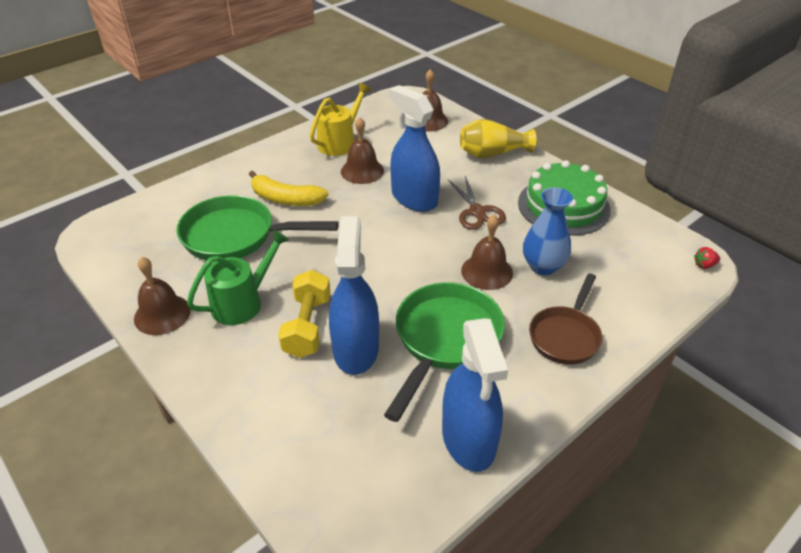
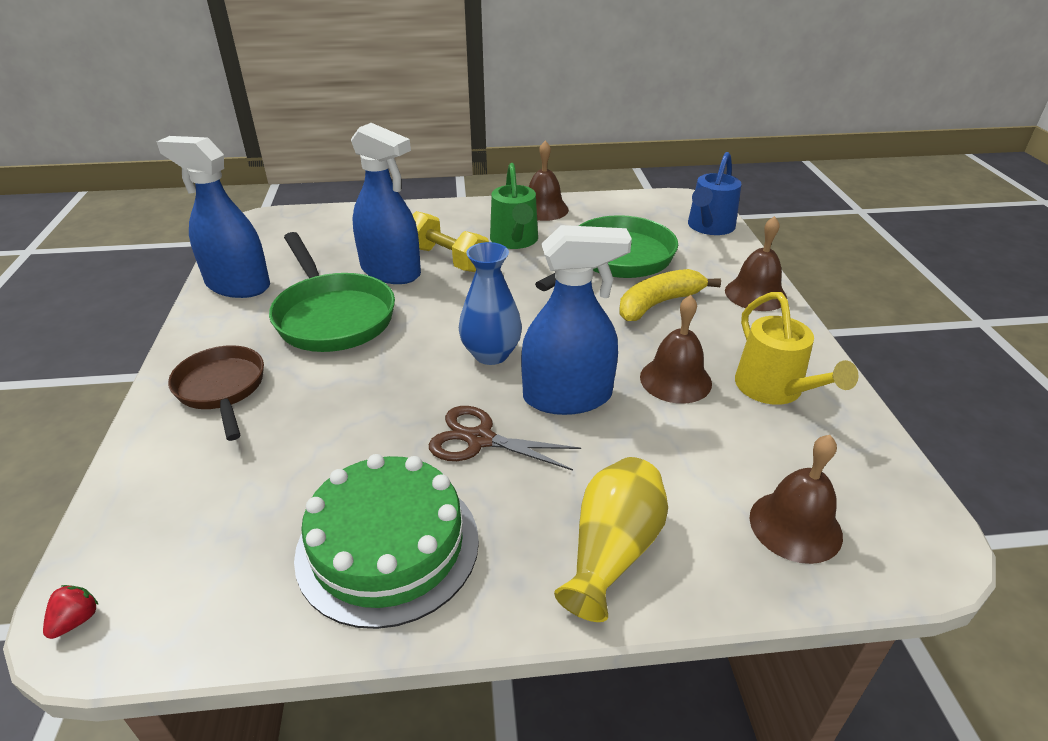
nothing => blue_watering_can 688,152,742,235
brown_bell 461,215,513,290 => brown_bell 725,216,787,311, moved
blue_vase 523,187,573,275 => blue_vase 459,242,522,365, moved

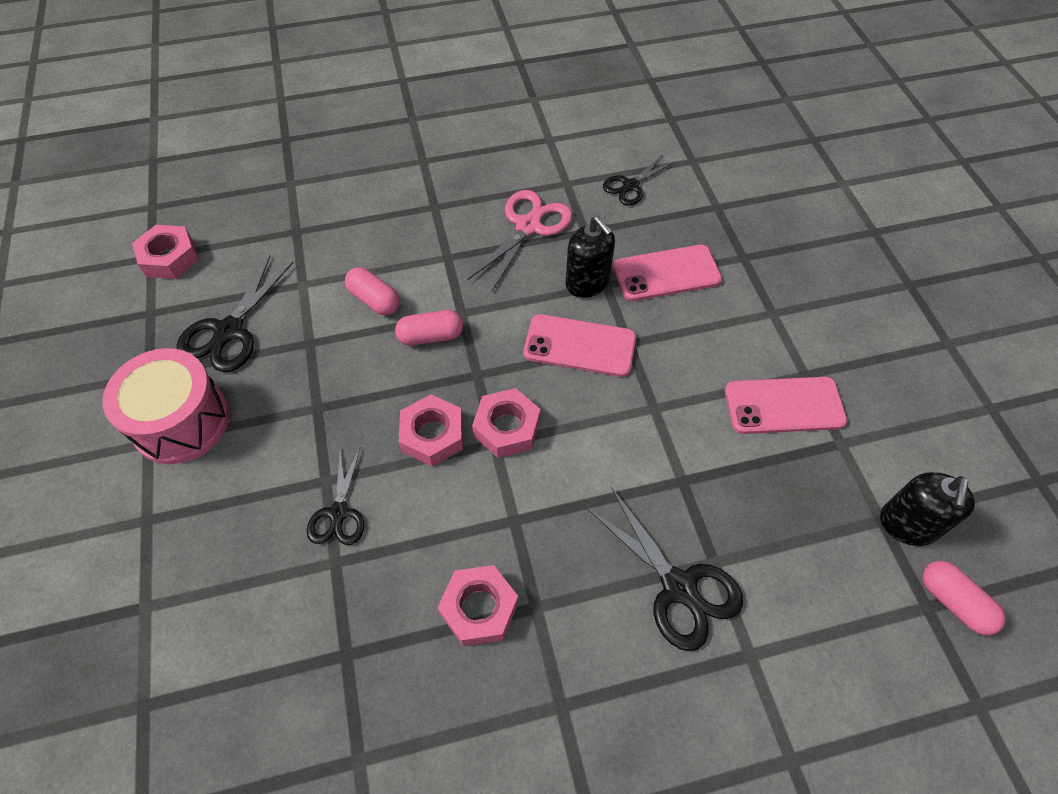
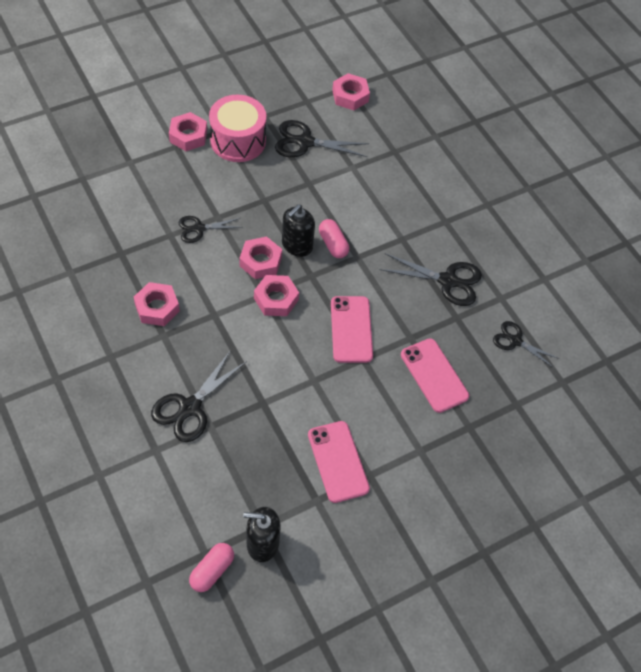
pink_capsule 345,267,400,315 => nothing
nothing => pink_nut 169,112,207,151
black_soap_dispenser 566,216,615,298 => black_soap_dispenser 282,204,315,257, moved
pink_scissors 467,190,572,293 => black_scissors 379,253,482,306

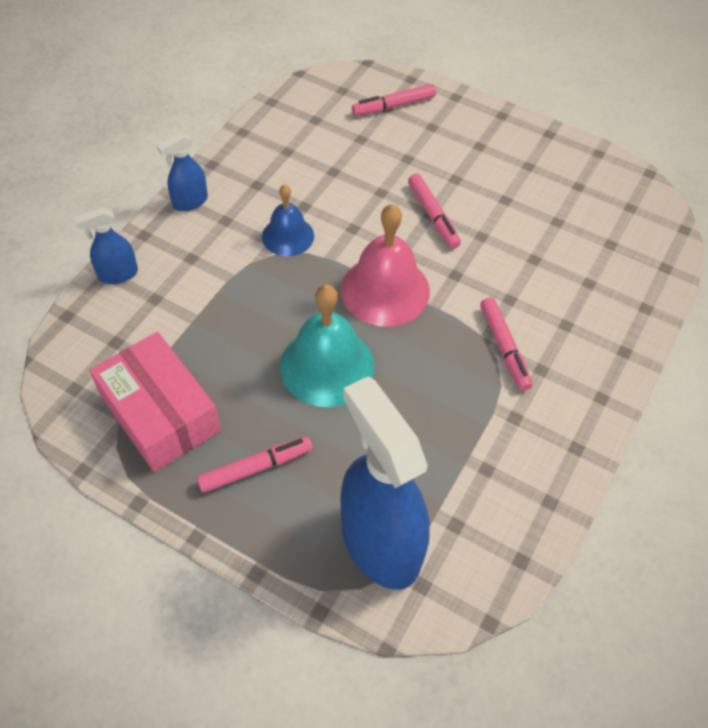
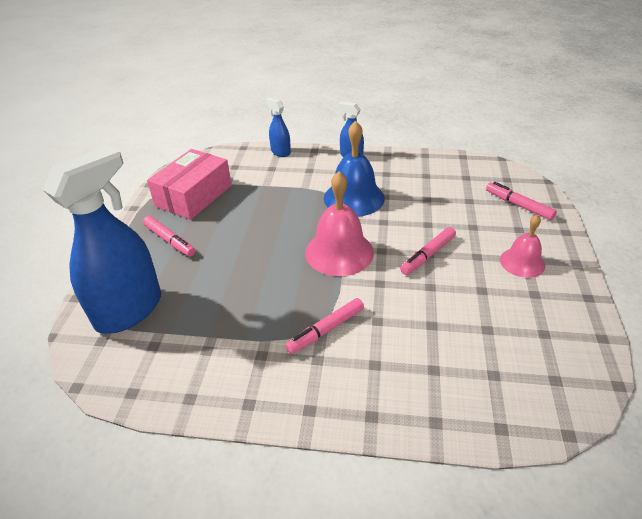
turquoise_bell 280,284,375,407 => nothing
nothing => pink_bell 500,215,545,278
blue_bell 262,184,314,256 => blue_bell 324,121,385,217, x1.64

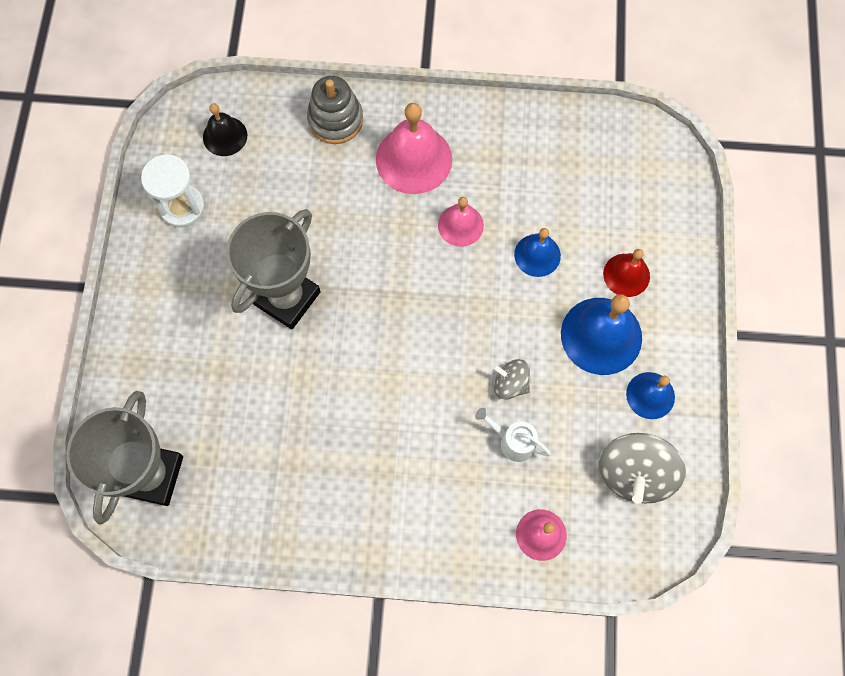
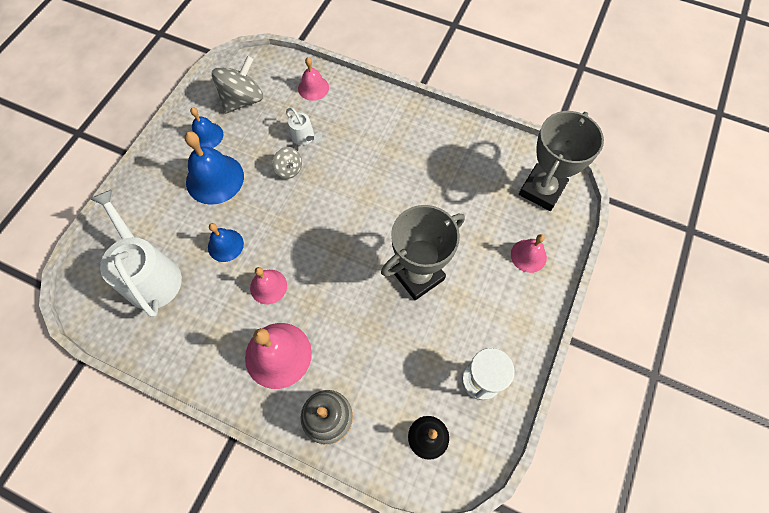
red_bell 603,249,650,297 => nothing
nothing => white_watering_can 90,190,182,317
nothing => pink_bell 511,234,547,273

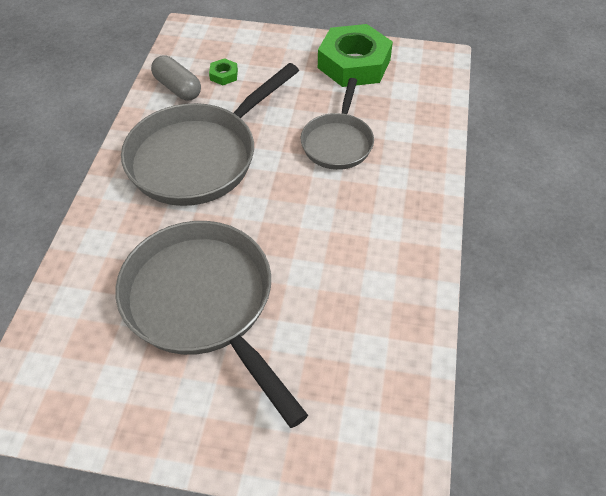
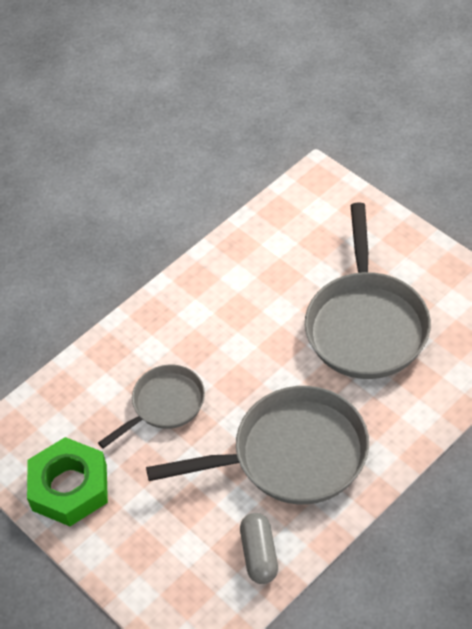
green_nut 209,58,238,85 => nothing

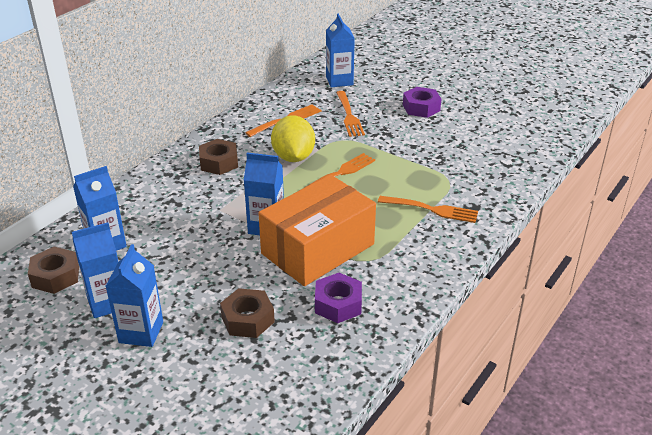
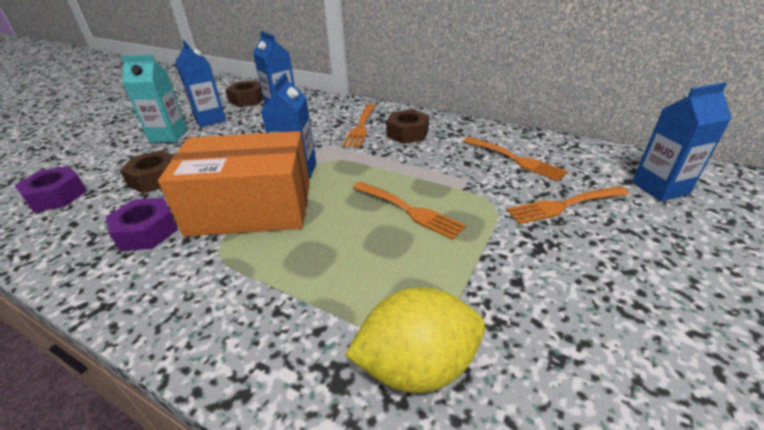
yellow_lemon 271,115,315,162 => yellow_lemon 345,287,485,393, moved
orange_fork 378,196,478,223 => orange_fork 342,104,375,148, moved
purple_nut 403,87,441,118 => purple_nut 14,166,87,212, moved
blue_carton 106,244,163,347 => turquoise_carton 121,55,188,143
orange_box 258,175,376,286 => orange_box 158,131,309,237, 45 degrees counterclockwise

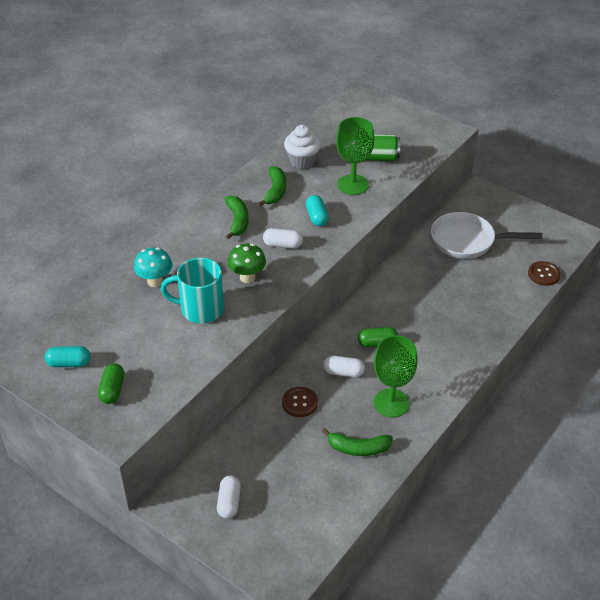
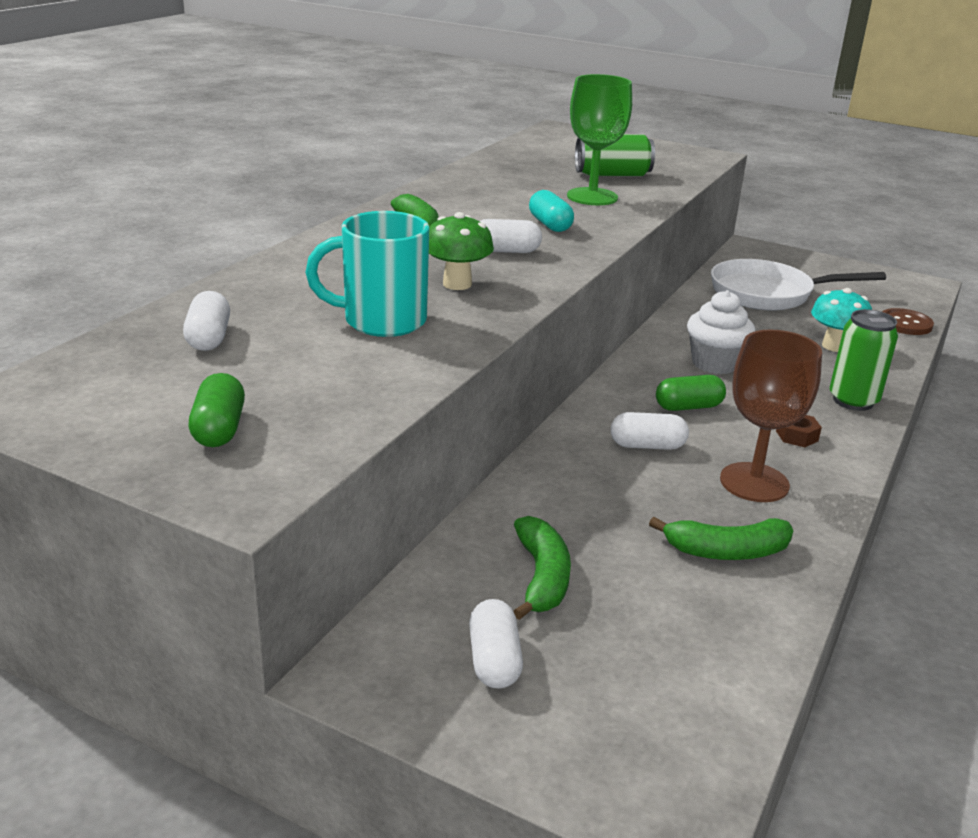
turquoise_capsule 45,346,91,367 => nothing
brown_button 282,387,318,417 => nothing
nothing => white_capsule 183,291,230,351
nothing => brown_nut 776,415,822,447
nothing => green_can 830,309,898,411
turquoise_mushroom 134,247,172,287 => turquoise_mushroom 811,288,872,352, moved
green_banana 258,166,286,207 => green_banana 513,516,571,620, moved
white_cupcake 284,125,321,169 => white_cupcake 687,290,755,374, moved
green_goblet 374,335,418,417 => brown_goblet 720,330,822,502

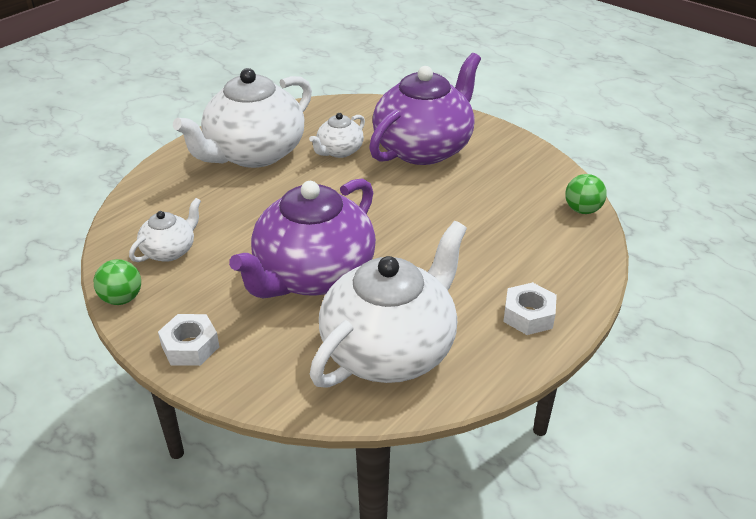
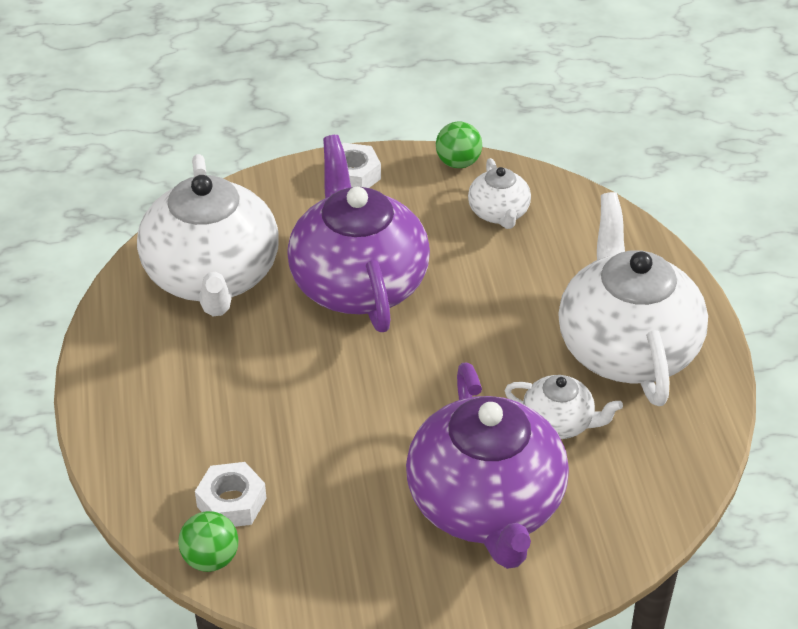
white_nut 503,282,557,335 => white_nut 195,462,267,527, moved
white_teapot 309,113,365,158 => white_teapot 504,375,623,439, 120 degrees clockwise

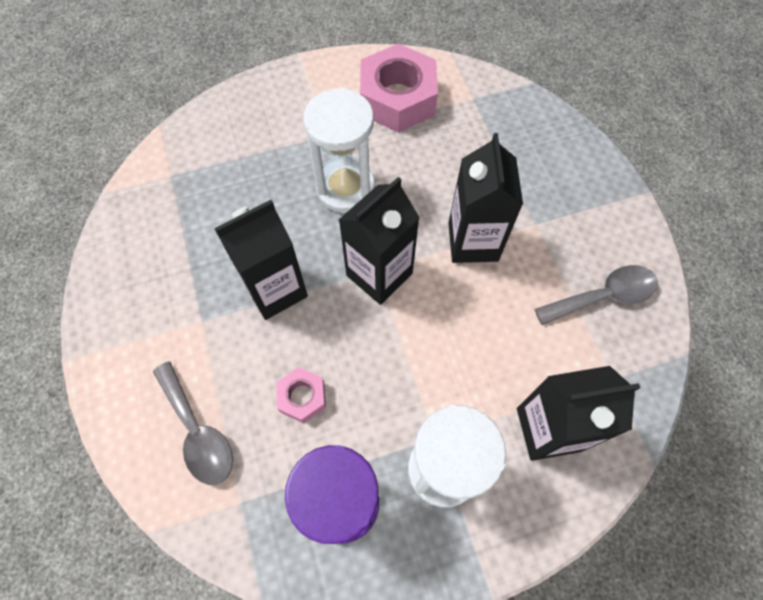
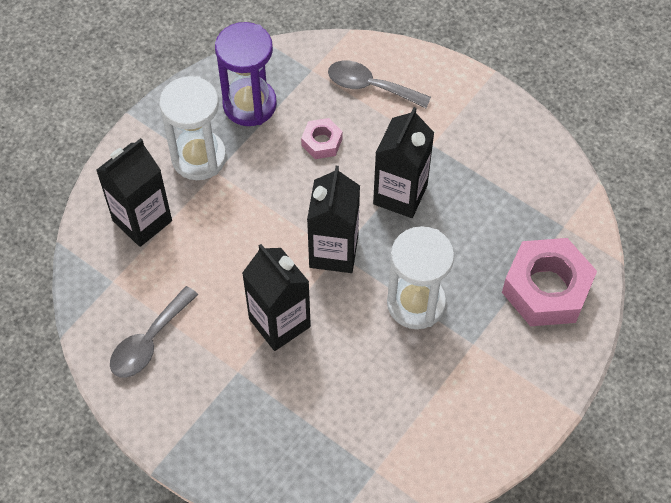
pink_nut 360,44,438,132 => pink_nut 502,238,597,326, moved

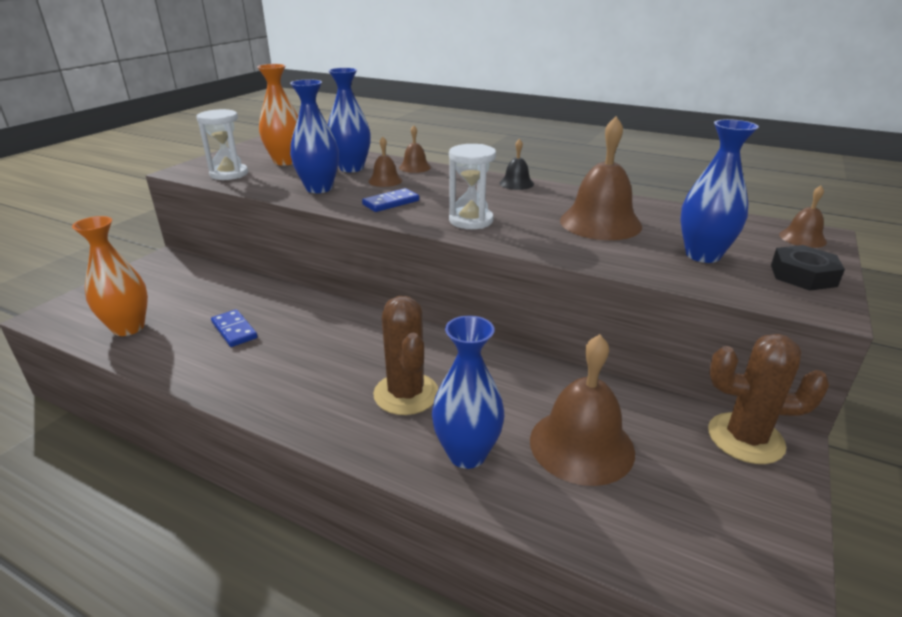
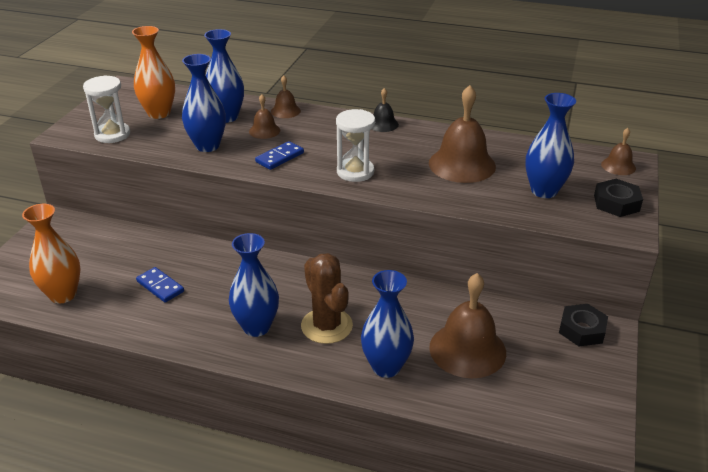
nothing => blue_vase 229,233,279,337
brown_cactus 708,334,830,464 => black_nut 559,304,608,346

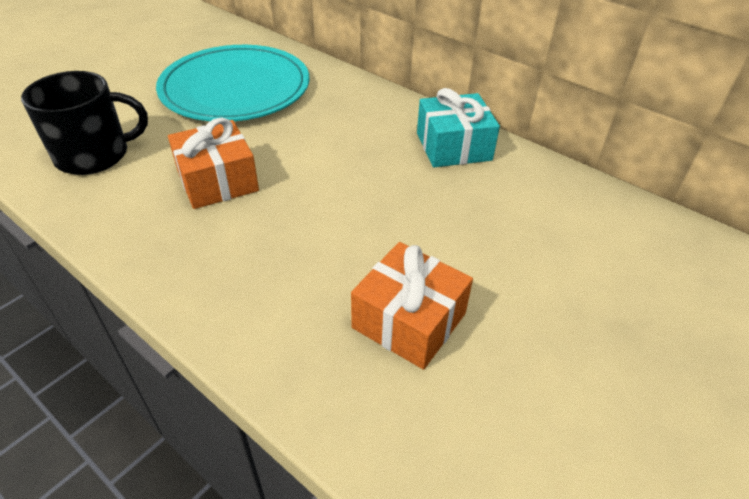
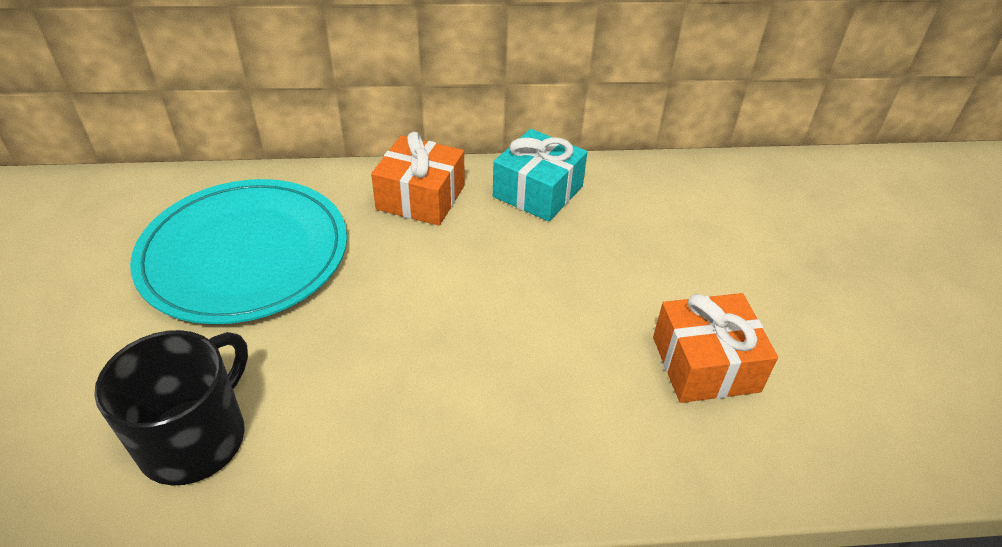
orange_gift 168,118,259,209 => orange_gift 371,132,465,226, moved

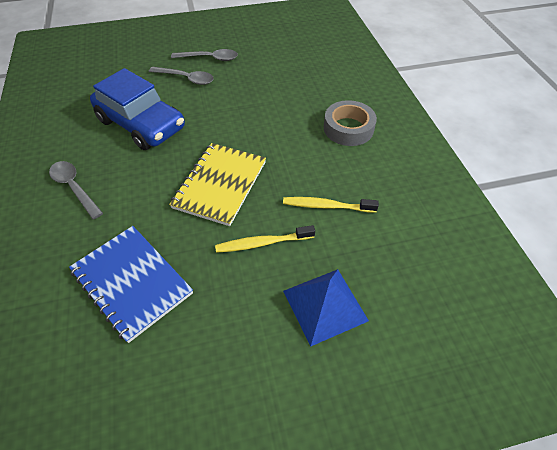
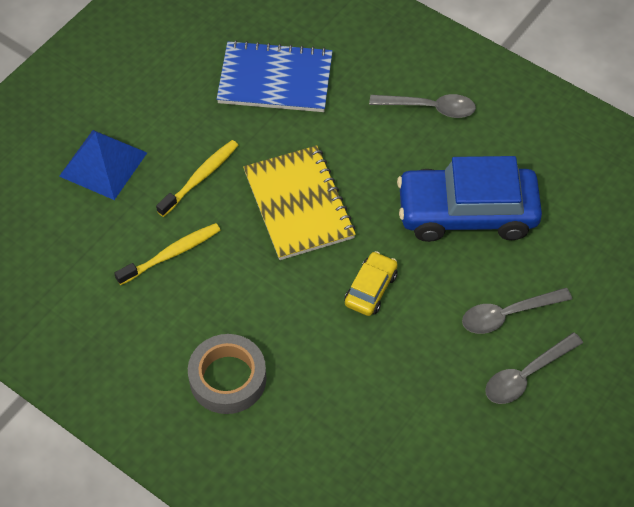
nothing => yellow_car 344,251,398,316

